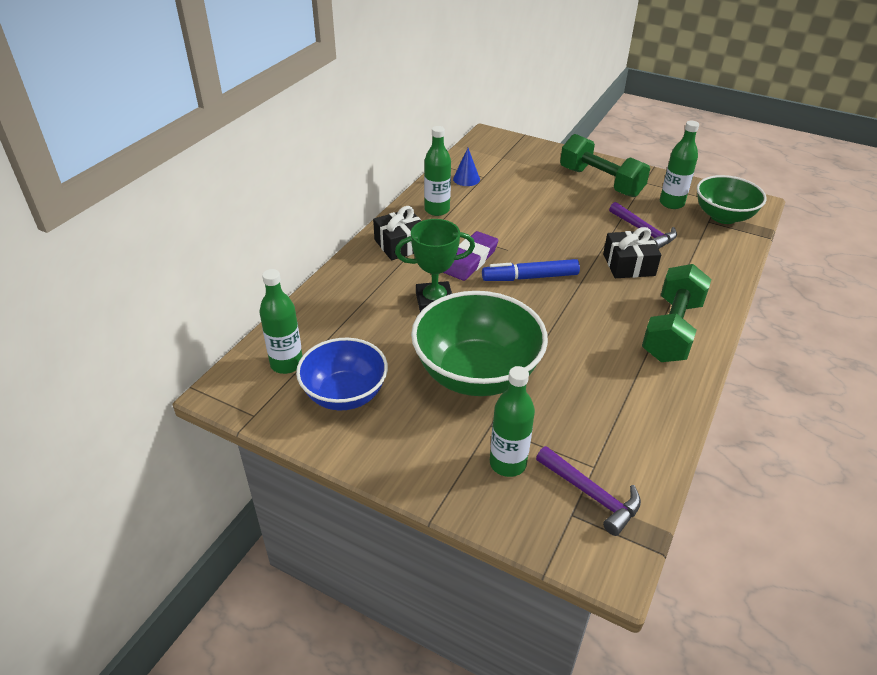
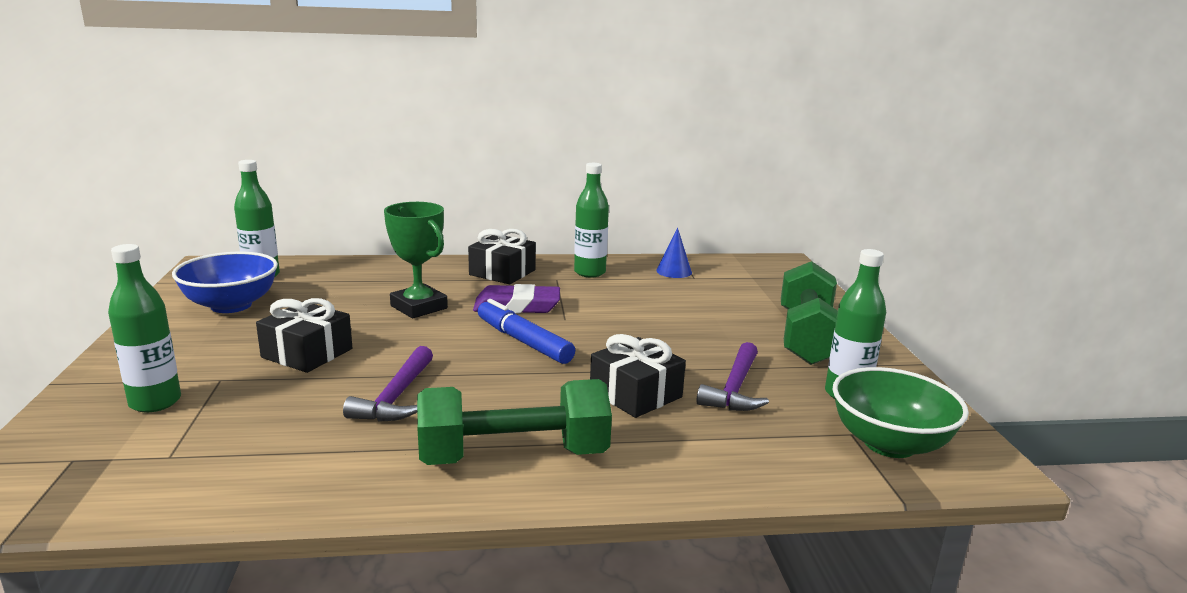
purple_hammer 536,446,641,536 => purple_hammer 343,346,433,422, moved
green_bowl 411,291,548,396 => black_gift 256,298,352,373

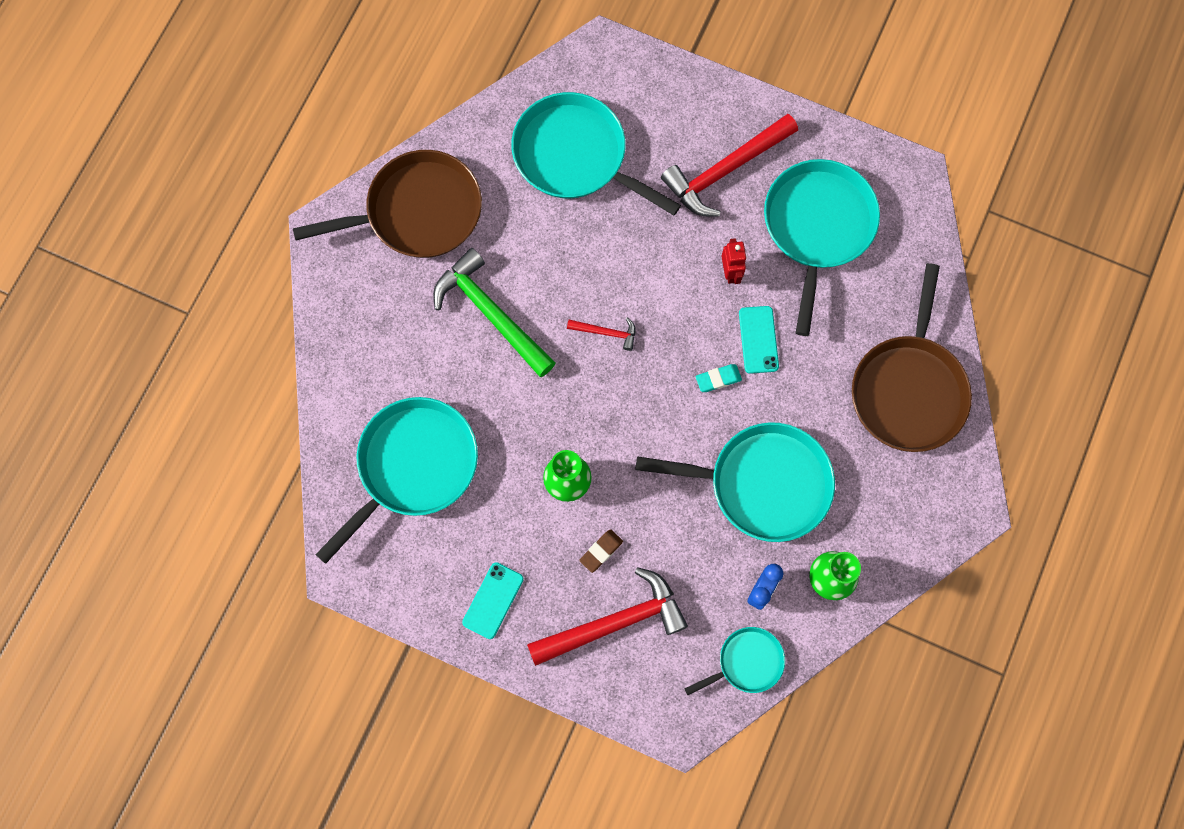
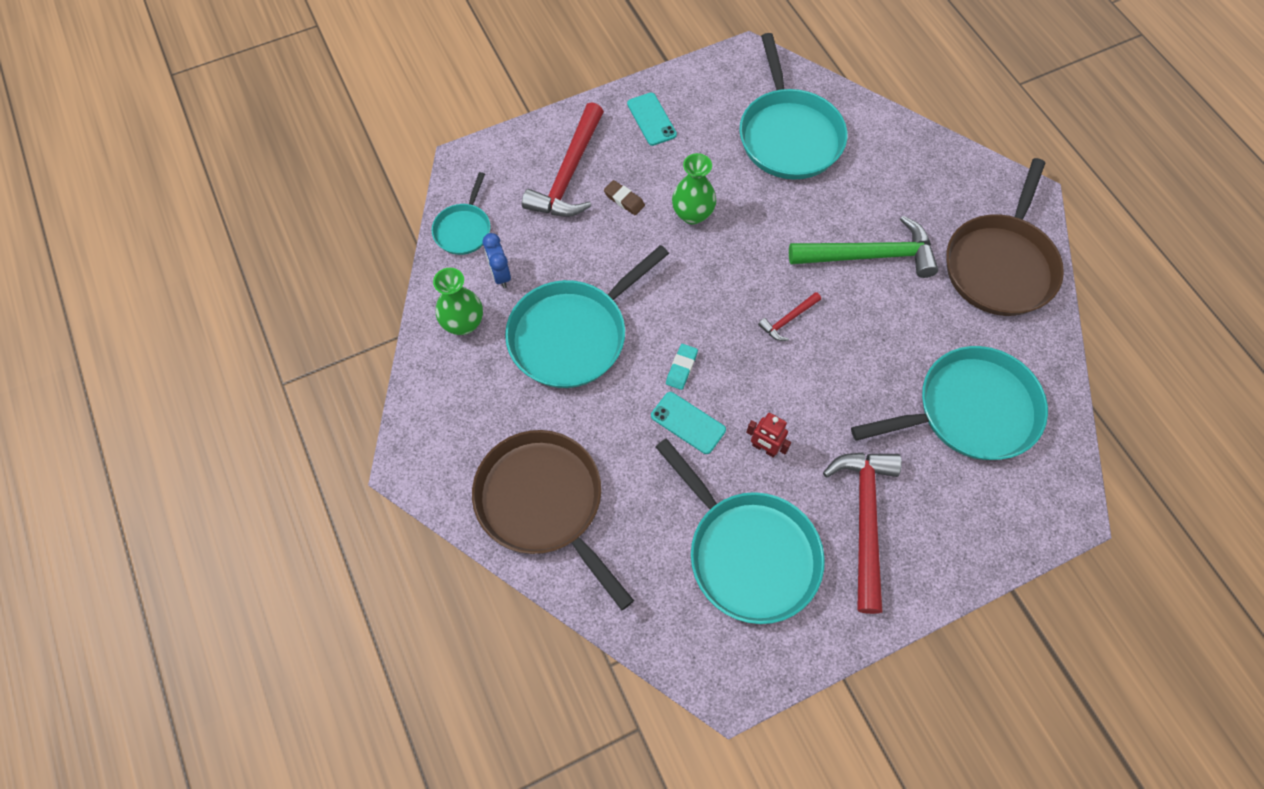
brown_eraser 579,529,623,573 => brown_eraser 604,180,645,215, 45 degrees counterclockwise

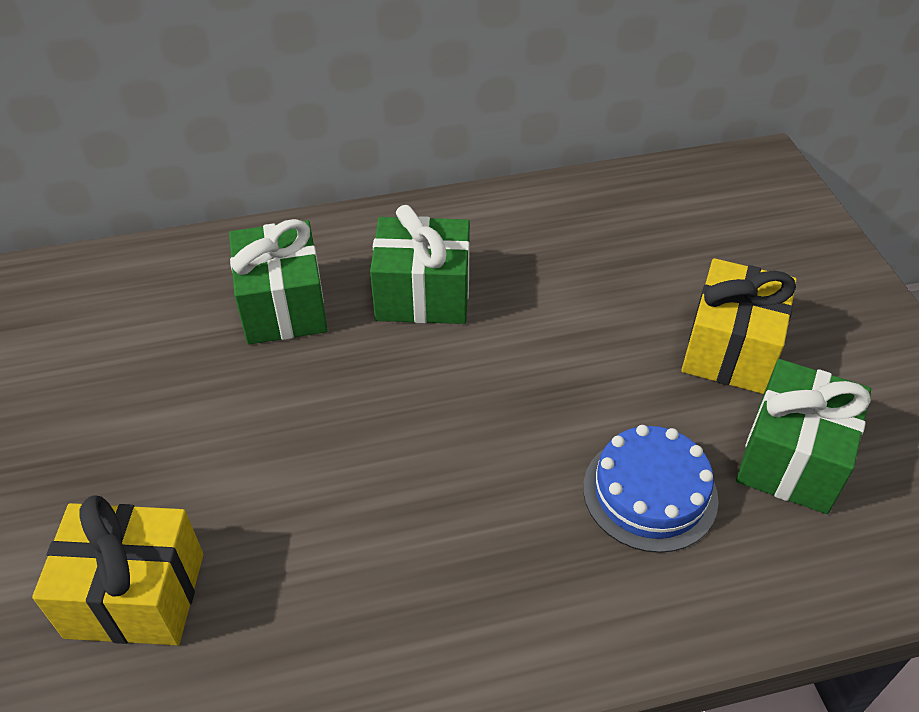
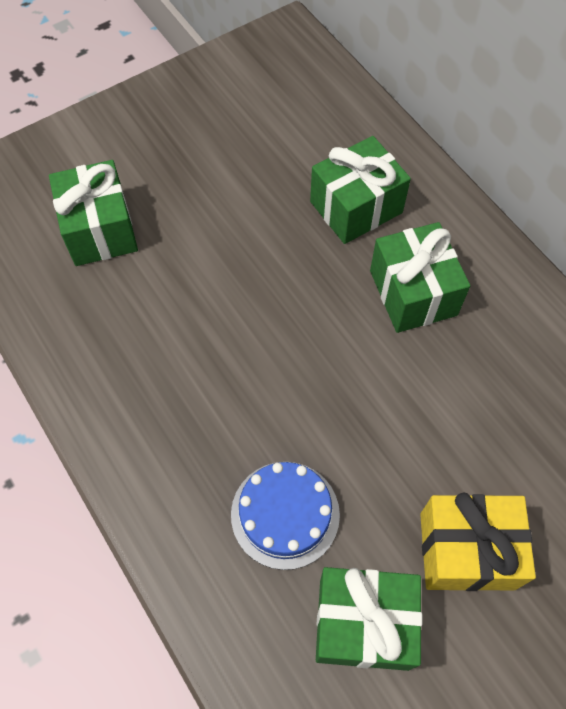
yellow_gift 32,495,203,645 => green_gift 49,160,138,266

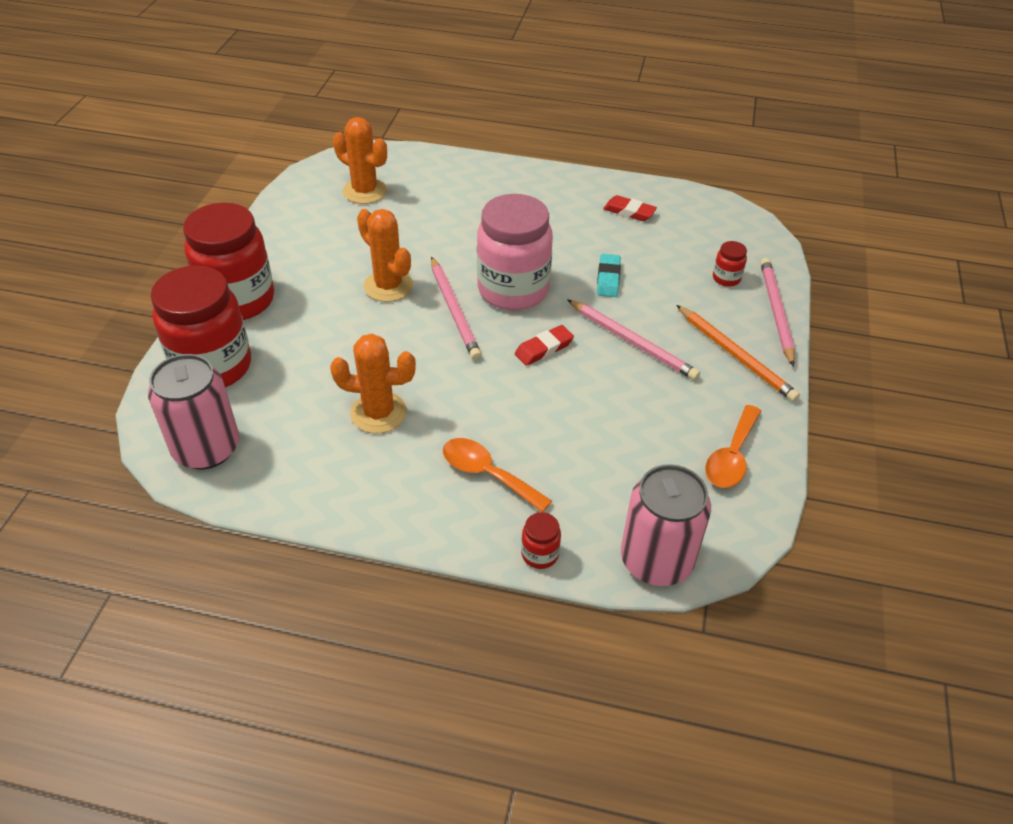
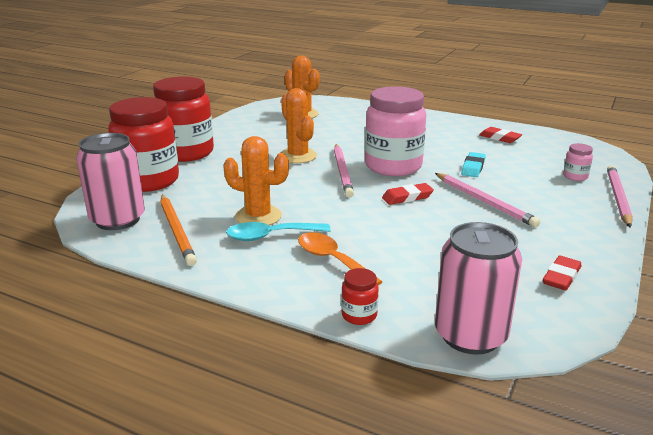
nothing => turquoise_spoon 226,222,331,241
orange_pencil 676,305,800,402 => orange_pencil 161,195,197,266, moved
orange_spoon 705,405,761,488 => red_eraser 543,256,581,291
red_jar 713,241,747,287 => pink_jar 563,143,593,181

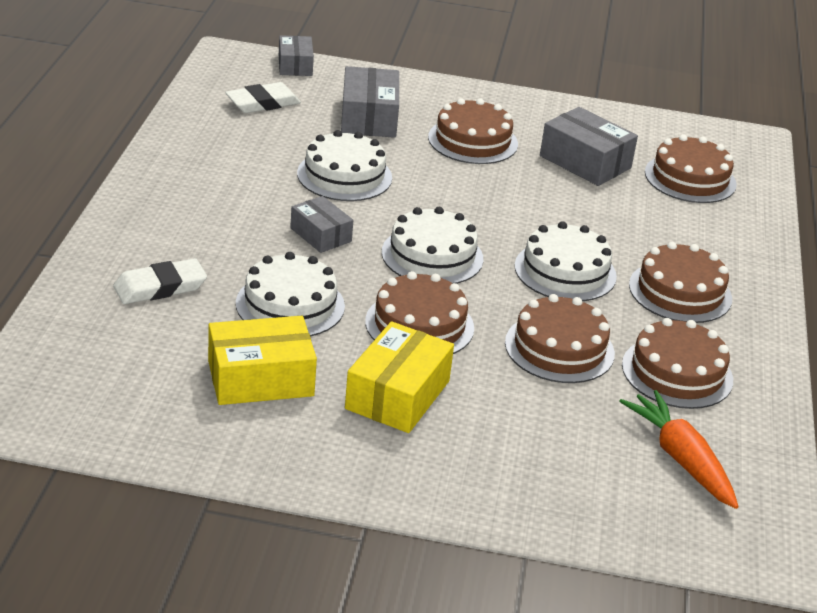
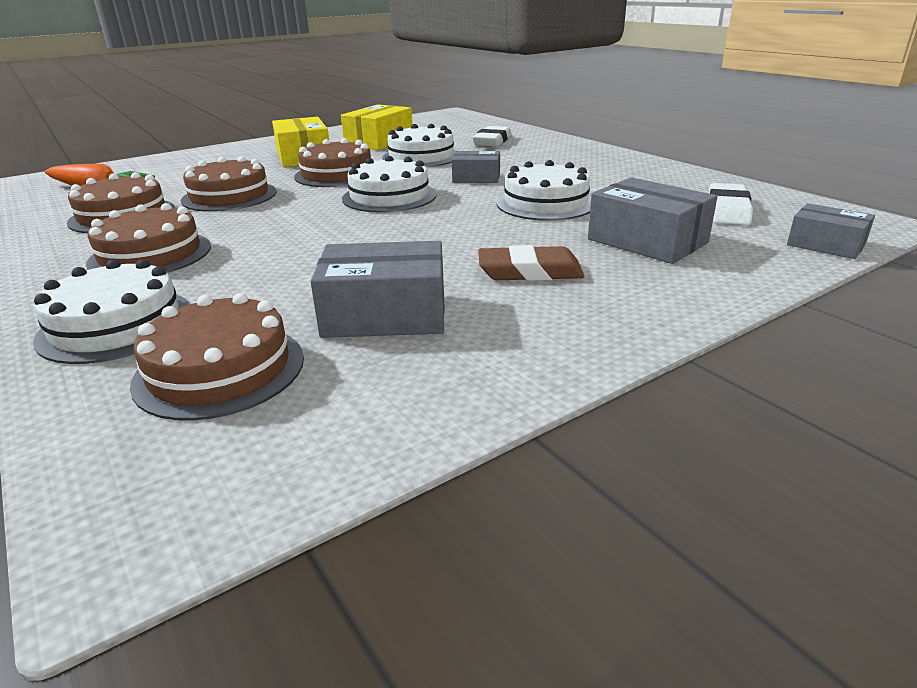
white_cake 515,221,617,301 => white_cake 33,259,190,364, moved
brown_cake 428,98,518,164 => brown_eraser 478,245,585,281

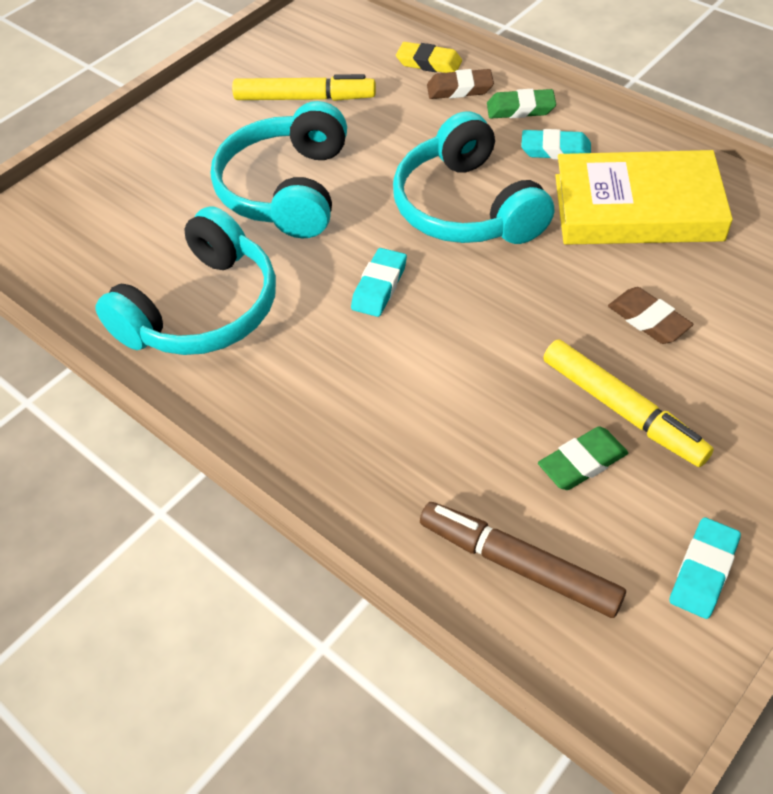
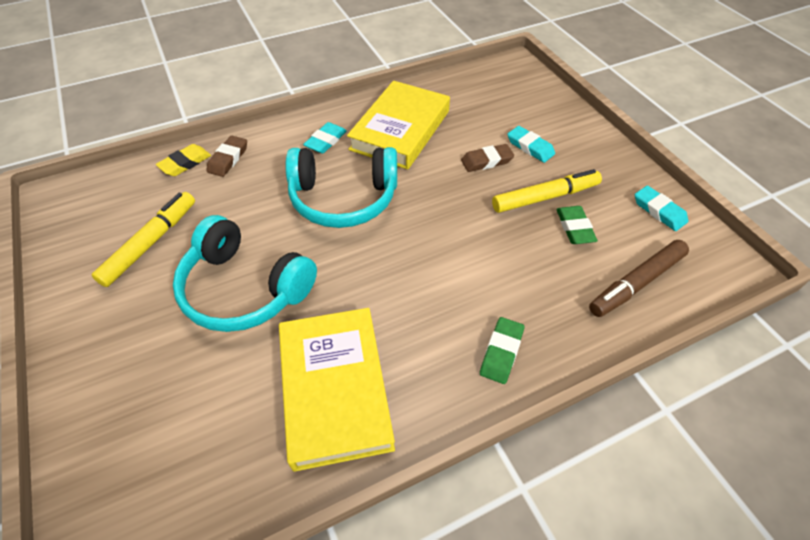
turquoise_eraser 351,248,407,317 => turquoise_eraser 507,126,555,163, moved
green_eraser 487,89,556,119 => green_eraser 480,317,524,384, moved
turquoise_headphones 95,206,276,355 => yellow_book 279,308,395,472

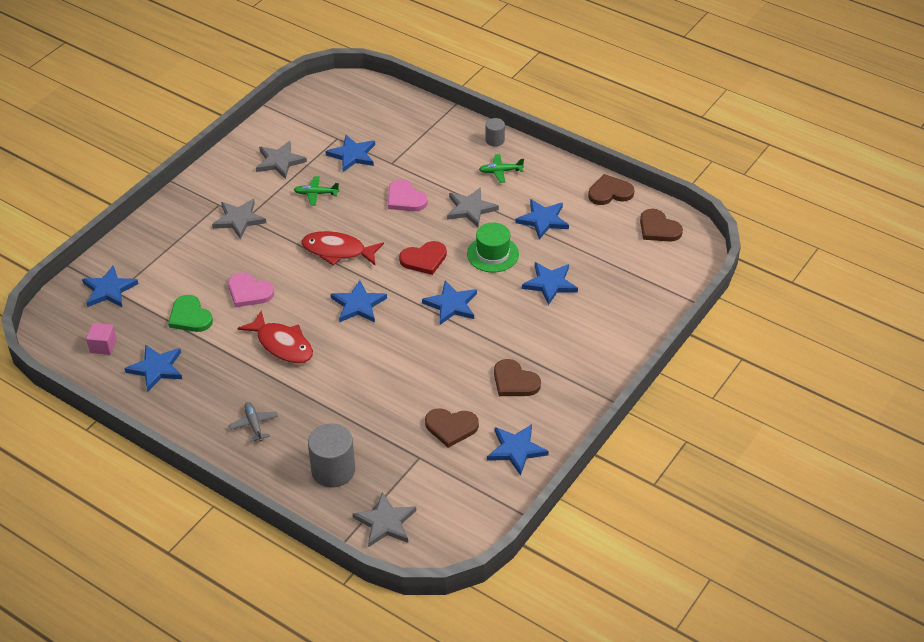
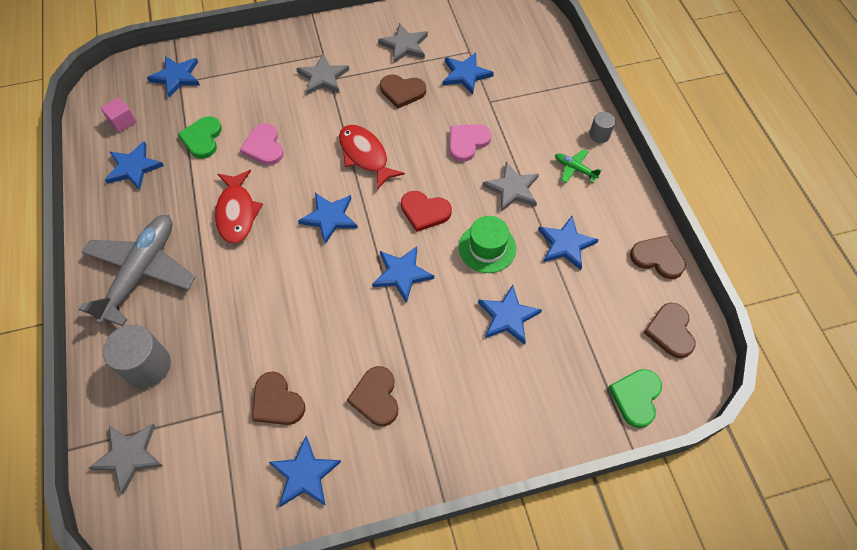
nothing => green_heart 608,369,662,428
green_plane 294,176,339,205 => brown_heart 380,75,426,109
pink_heart 388,179,428,211 => pink_heart 449,124,491,162, 45 degrees clockwise
grey_plane 229,402,278,442 => grey_plane 79,215,195,326, x2.39

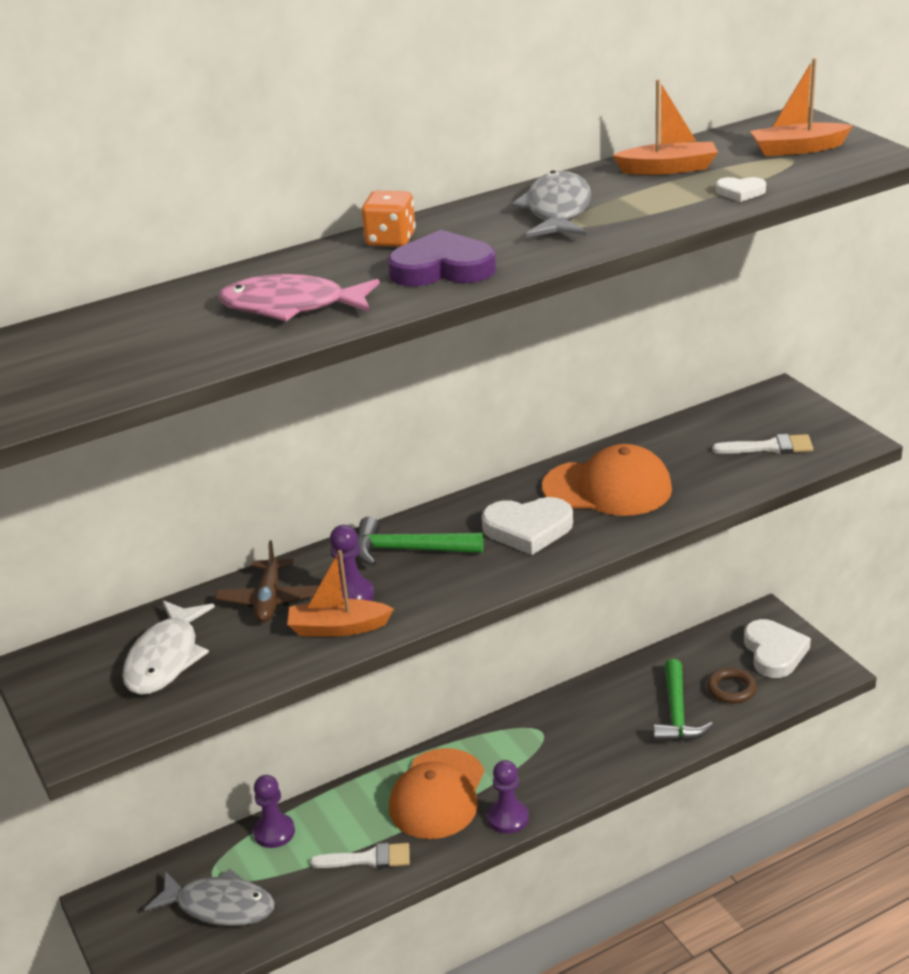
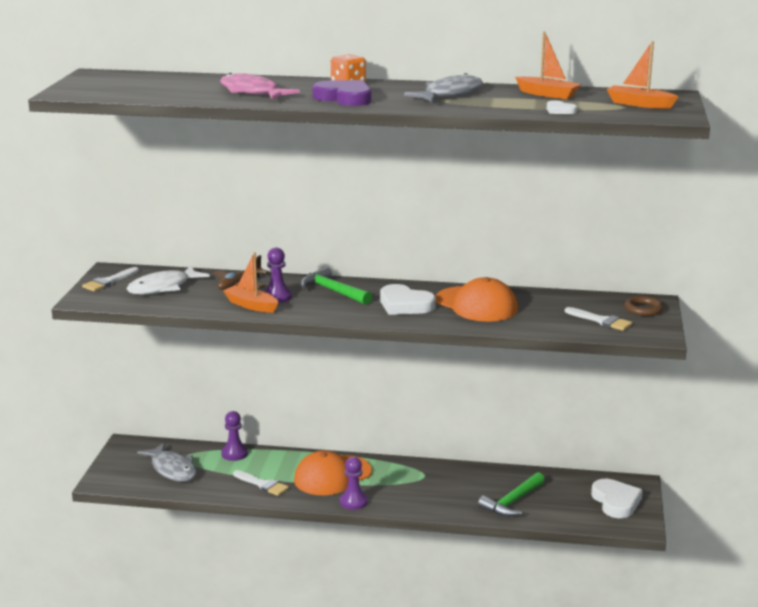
nothing => white_brush 82,267,139,291
brown_ring 707,668,757,704 => brown_ring 624,296,664,316, moved
white_heart 744,619,811,678 => white_heart 591,479,643,518, 45 degrees counterclockwise

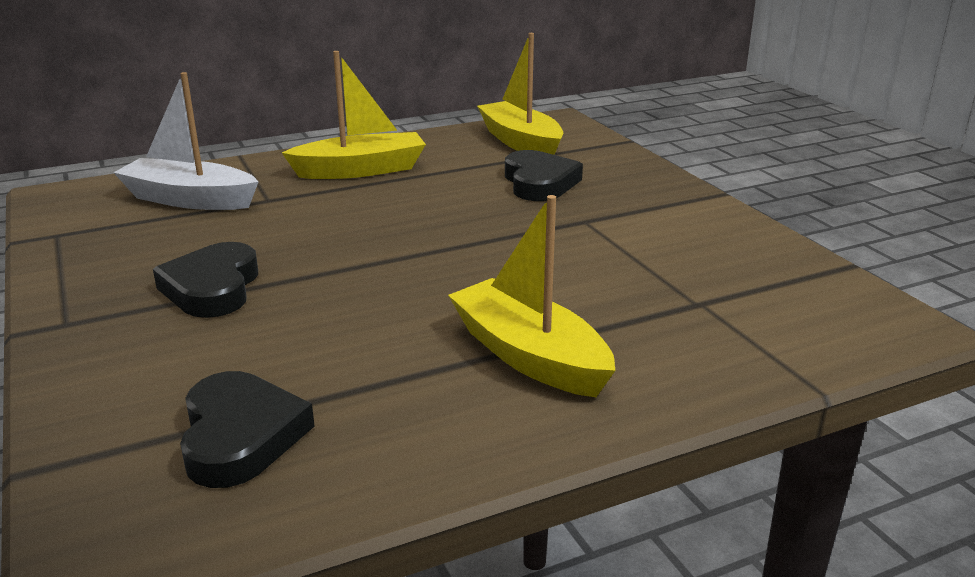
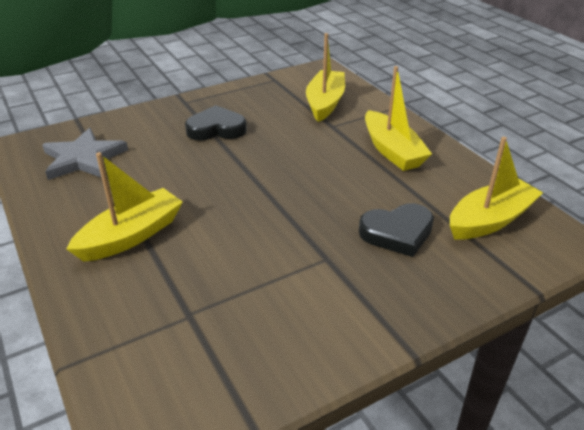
black_heart 180,371,315,488 => grey_star 42,128,128,180
white_boat 113,72,258,210 => yellow_boat 306,33,345,122

